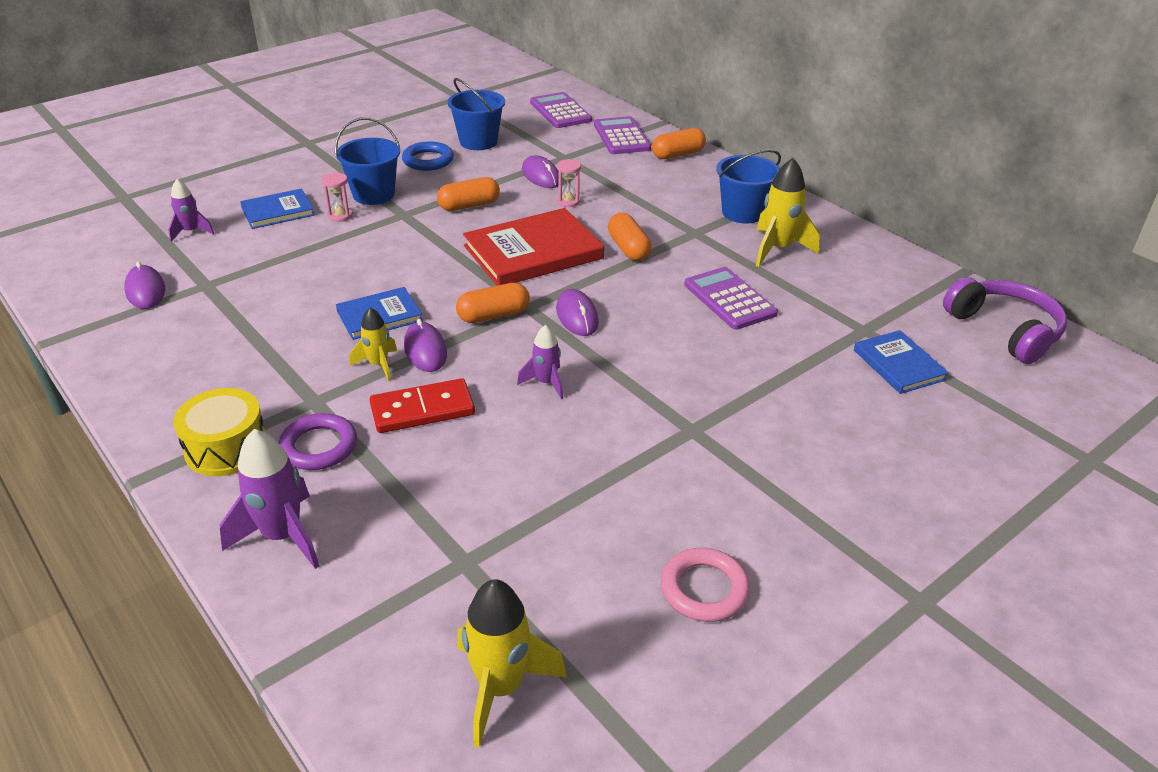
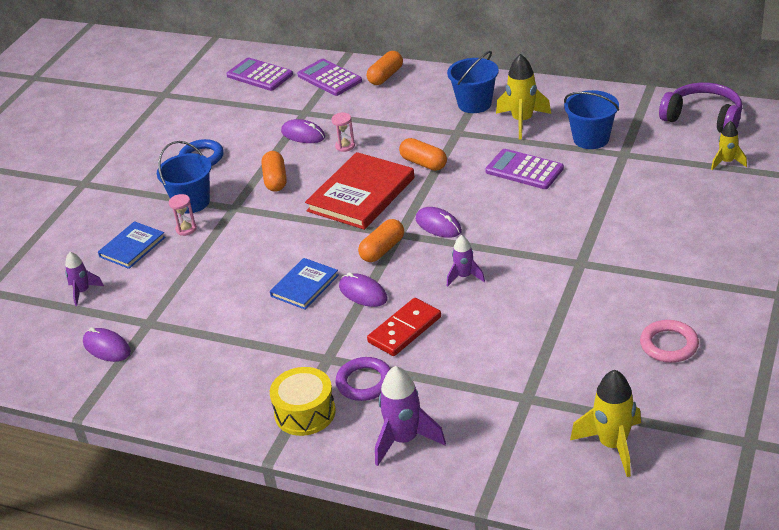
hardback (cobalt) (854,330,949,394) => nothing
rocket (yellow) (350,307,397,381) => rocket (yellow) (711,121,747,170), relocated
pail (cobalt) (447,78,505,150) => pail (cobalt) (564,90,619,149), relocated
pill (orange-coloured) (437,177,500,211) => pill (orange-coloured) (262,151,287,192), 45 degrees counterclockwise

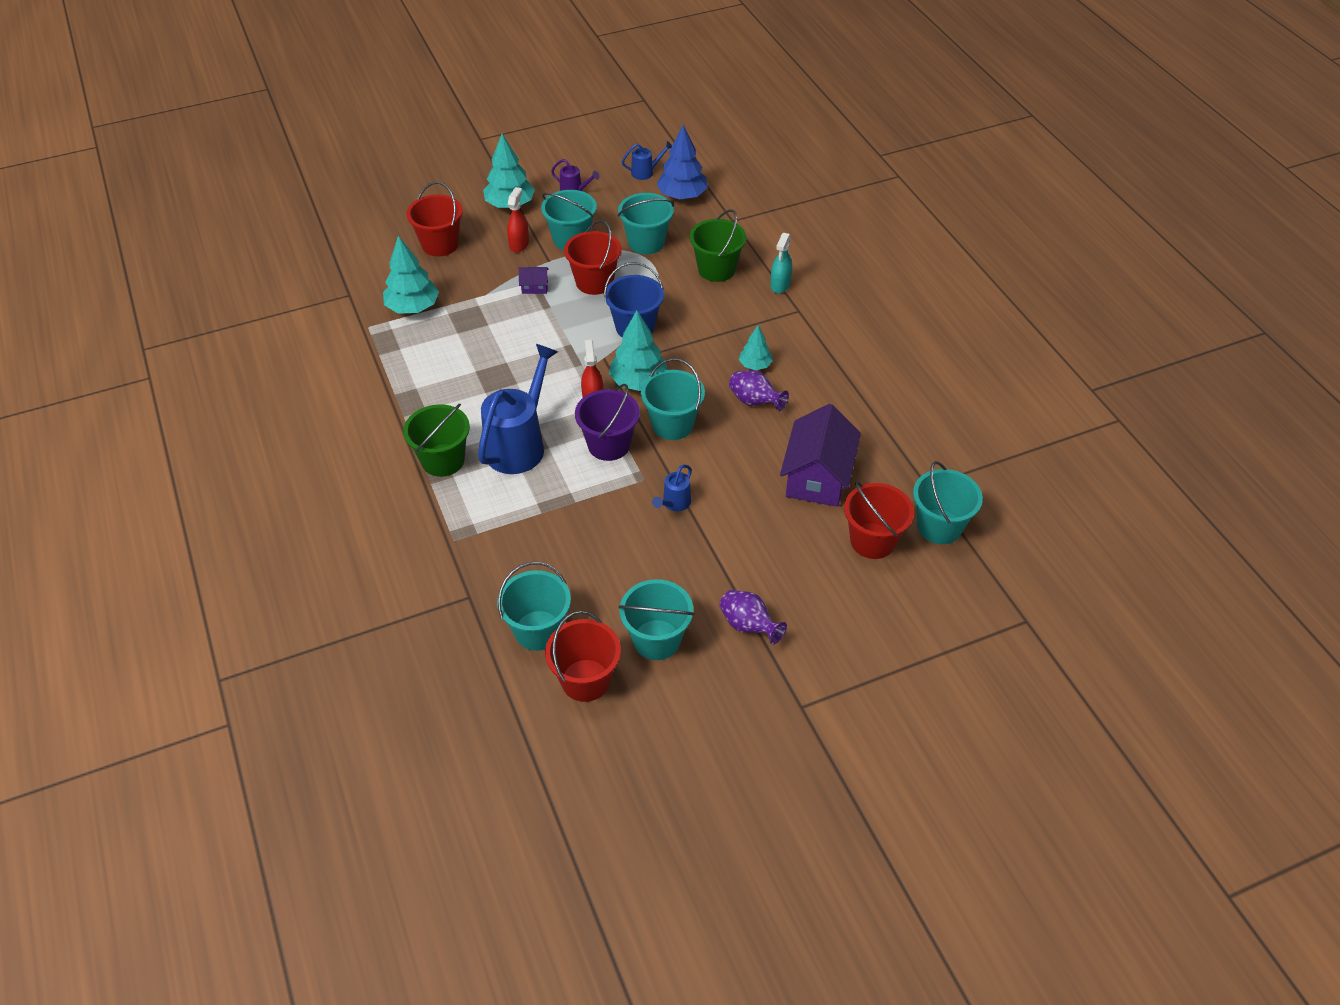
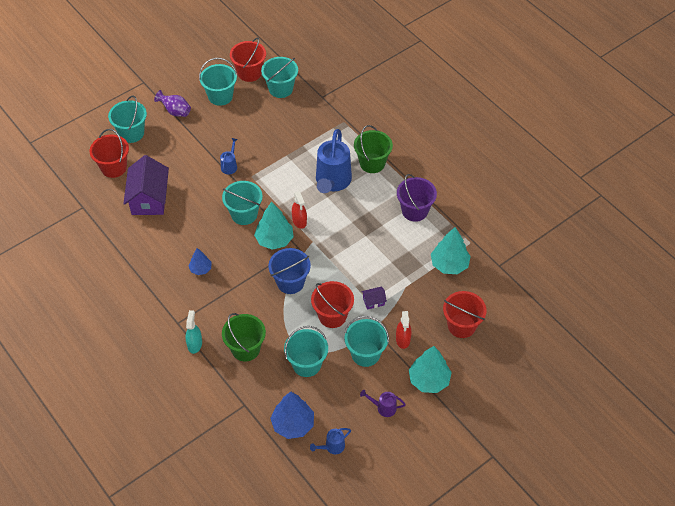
tall vase (royal purple) (729,370,789,411) => nothing
pail (royal purple) (575,384,640,461) => pail (royal purple) (397,174,437,222), relocated
pail (aqua) (913,461,983,544) => pail (aqua) (108,96,147,143), relocated
toy tree (aqua) (739,325,773,370) => toy tree (cobalt) (189,248,212,275)

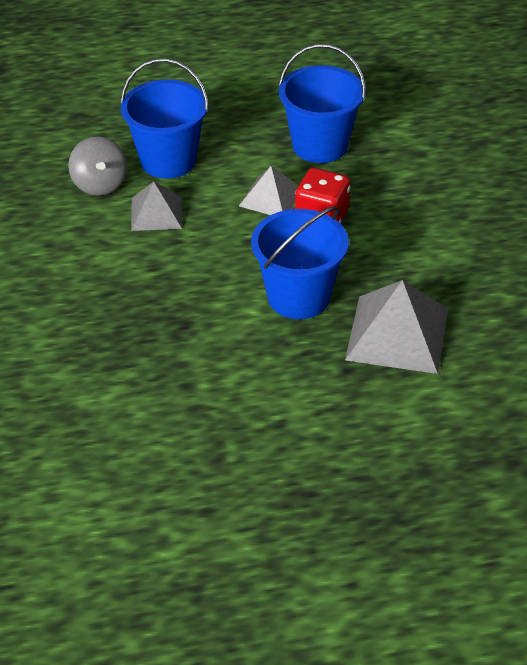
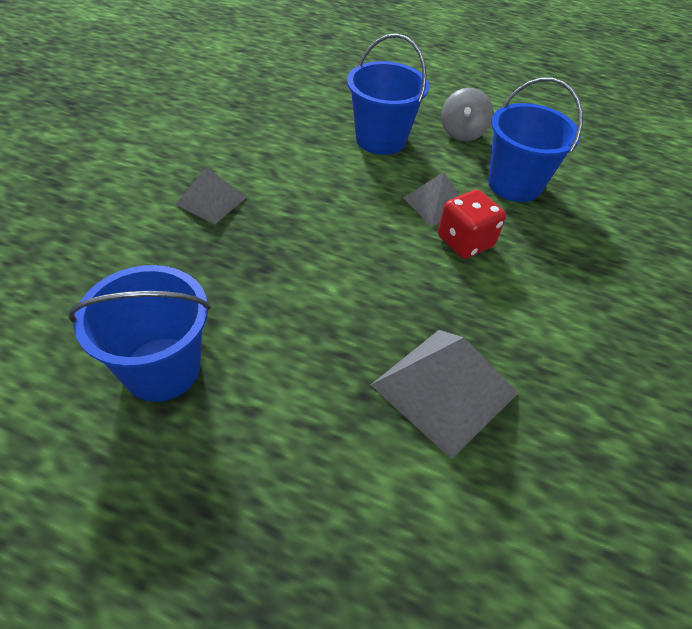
whirligig (grey) (68,137,127,196) => whirligig (grey) (441,88,493,141), relocated
pyramid shape (grey) (131,182,182,231) => pyramid shape (grey) (176,167,247,224), relocated
pail (cobalt) (251,206,349,319) => pail (cobalt) (68,265,211,402), relocated

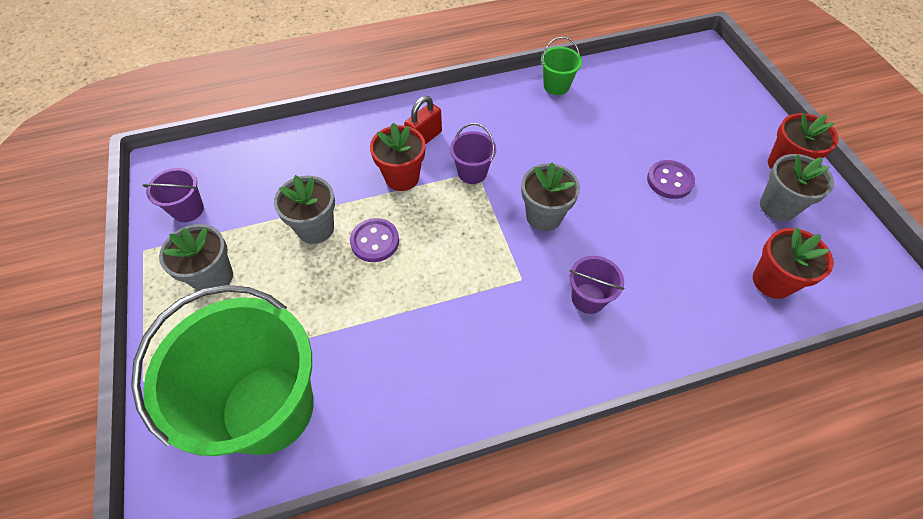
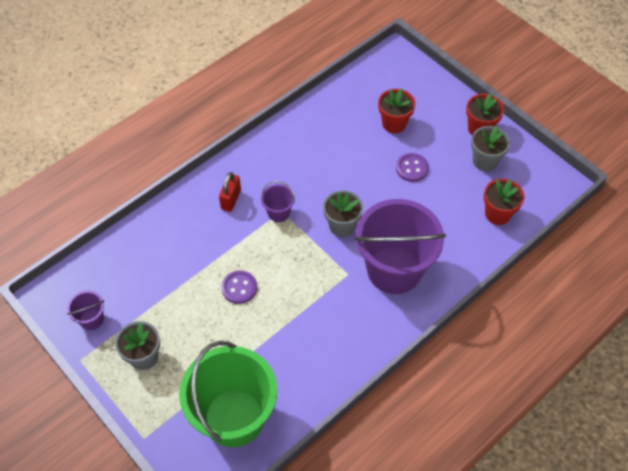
potted plant (grey) (274,175,335,244) => nothing
pail (leaf-green) (541,36,582,95) => nothing
potted plant (crimson) (370,123,425,191) => potted plant (crimson) (378,89,415,133), relocated
pail (royal purple) (570,256,624,314) => pail (royal purple) (354,199,446,294), x2.40

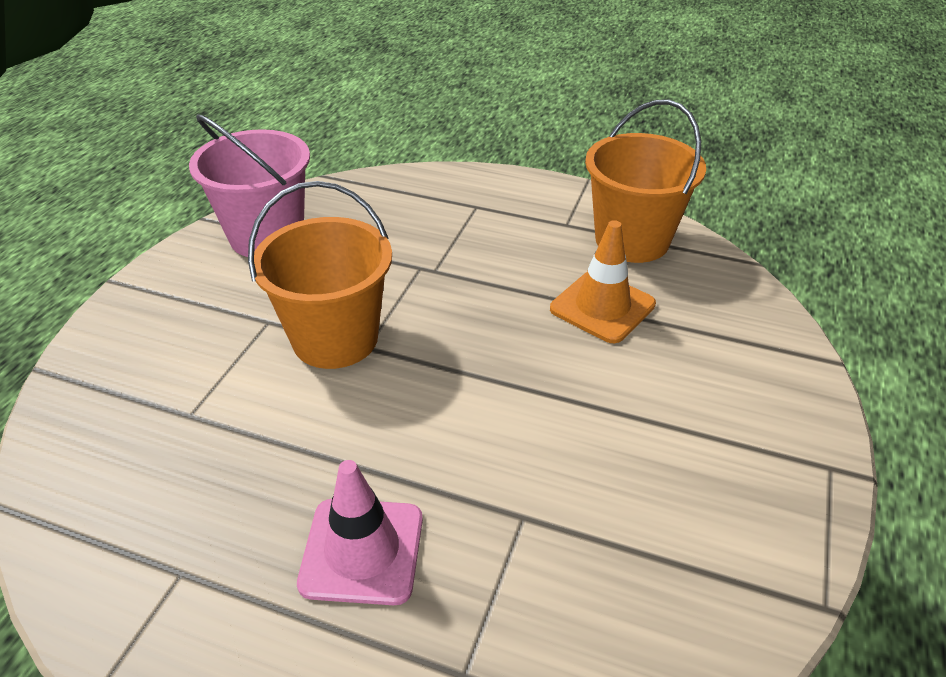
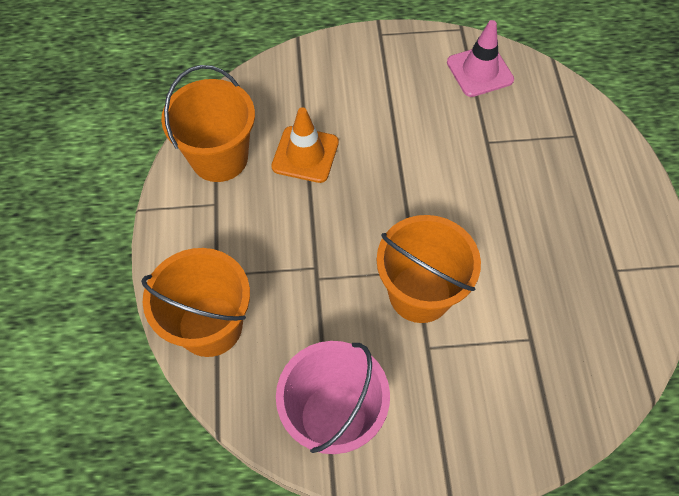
nothing => pail (orange-coloured) (141,248,250,357)
road cone (pink) (297,460,423,605) => road cone (pink) (447,20,514,97), relocated

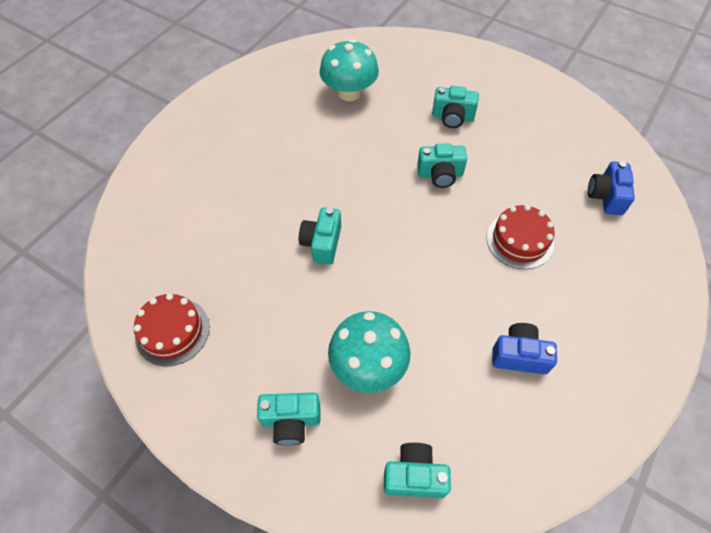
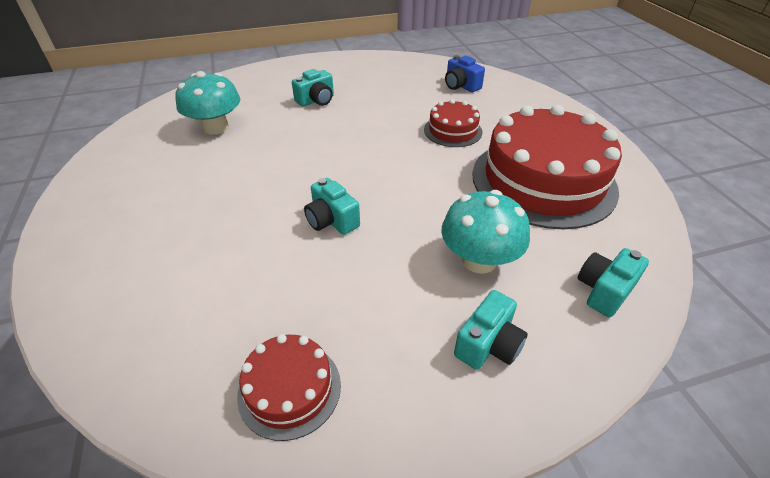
photo camera (aqua) (417,143,467,188) => nothing
photo camera (cobalt) (492,323,557,374) => layer cake (crimson) (472,105,622,229)

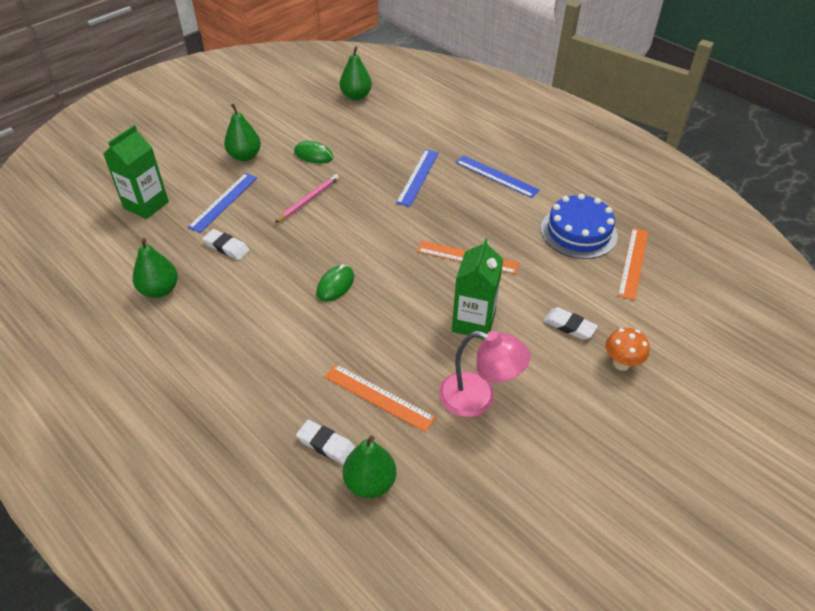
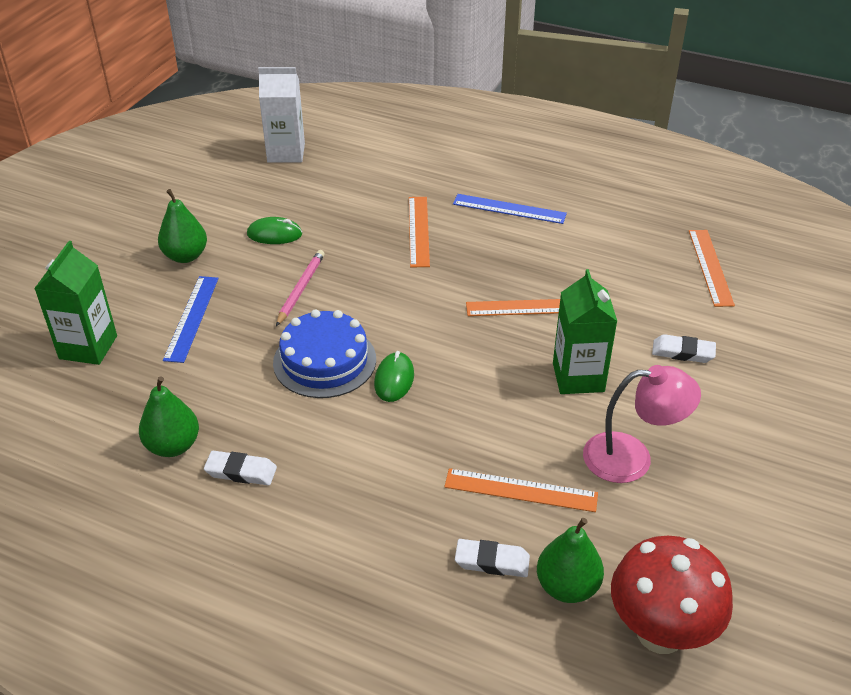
toadstool (orange-coloured) (605,328,650,371) => nothing
nothing => toadstool (crimson) (611,536,733,654)
eraser (pure white) (203,229,250,260) => eraser (pure white) (204,451,277,485), relocated
layer cake (cobalt) (541,193,618,259) => layer cake (cobalt) (273,309,376,398), relocated
pear fruit (leaf-green) (340,46,372,100) => juice carton (pure white) (258,67,305,163)
ruler (cobalt) (396,149,439,207) => ruler (orange-coloured) (409,197,430,267)

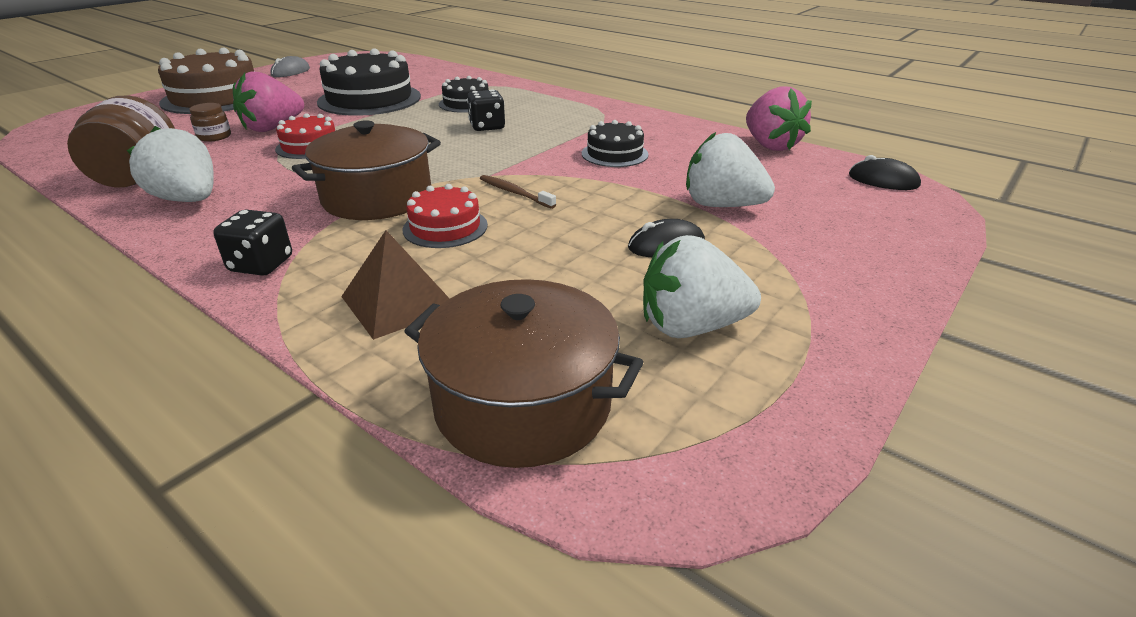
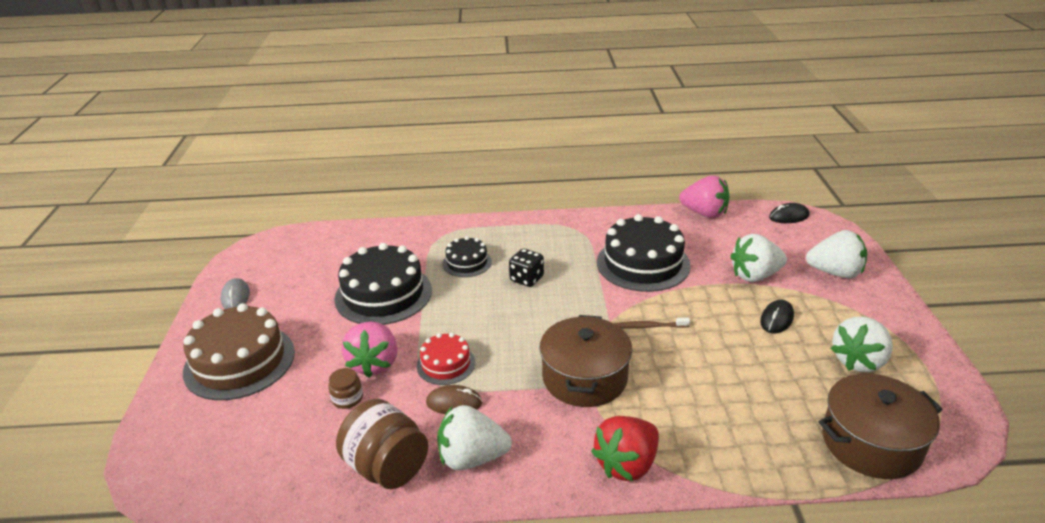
pyramid shape (brown) (341,230,450,340) => nothing
layer cake (crimson) (403,184,488,248) => nothing
nothing => PC mouse (brown) (426,385,482,414)
nothing => toy strawberry (pure white) (806,230,867,278)
die (ebony) (213,210,292,276) => toy strawberry (crimson) (591,416,659,481)
layer cake (ebony) (582,120,649,167) => layer cake (ebony) (597,214,691,292), x1.86

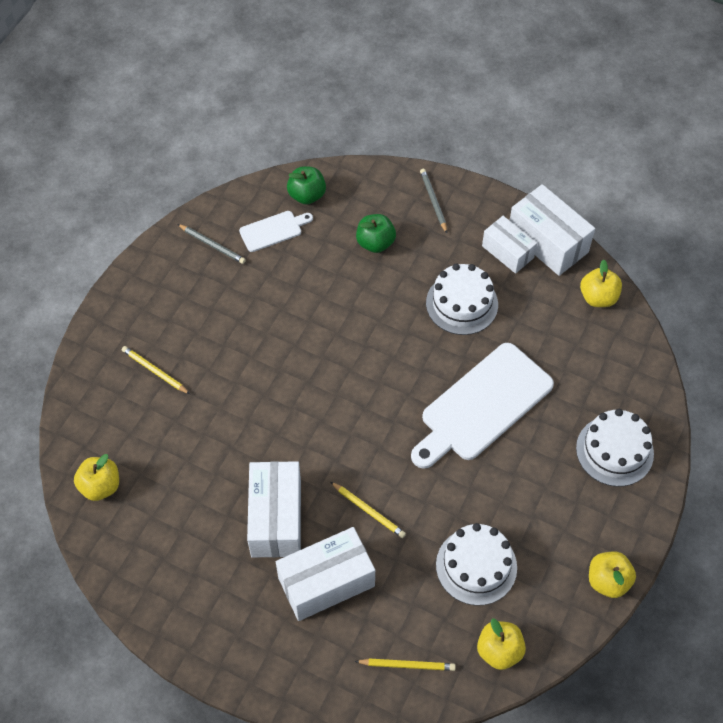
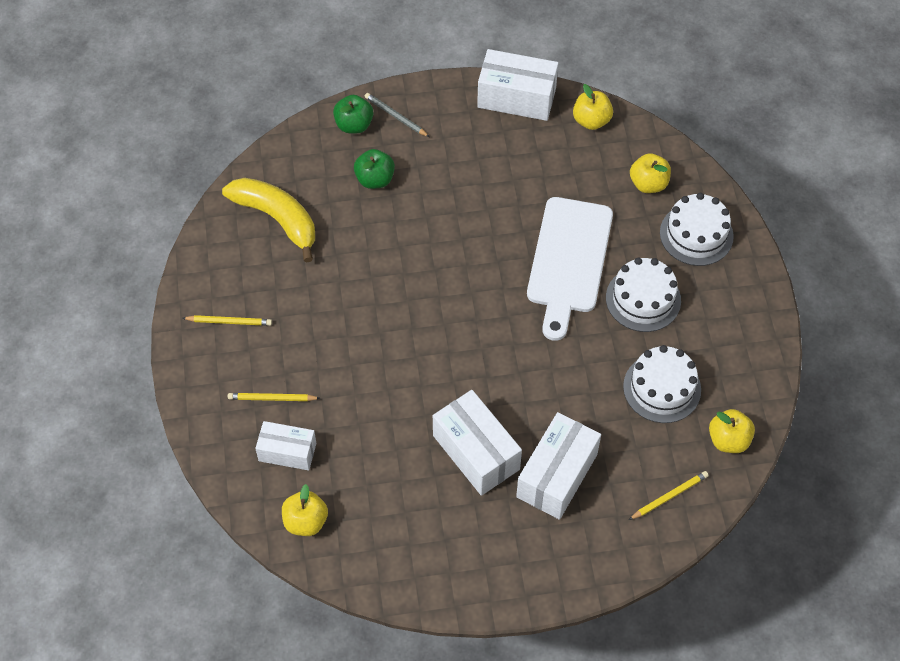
wooden pencil (grey) (177,224,246,264) => nothing
toy apple (leaf-green) (287,166,326,205) => toy apple (leaf-green) (333,95,373,134), relocated
wooden pencil (yellow) (331,482,406,538) => wooden pencil (yellow) (183,315,272,326), relocated
layer cake (pure white) (426,263,498,335) => layer cake (pure white) (606,257,681,332), relocated
parcel (pure white) (482,216,537,274) => parcel (pure white) (255,421,317,470), relocated
toy apple (yellow) (589,552,636,598) => toy apple (yellow) (630,153,671,193), relocated
bread board (pure white) (239,211,313,252) => toy banana (yellow) (222,178,315,262)

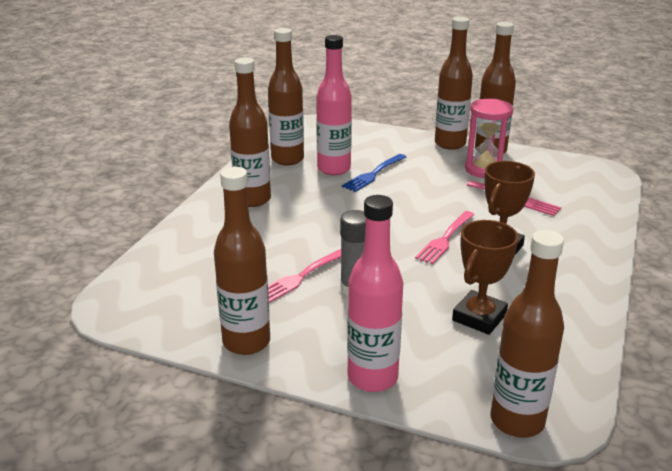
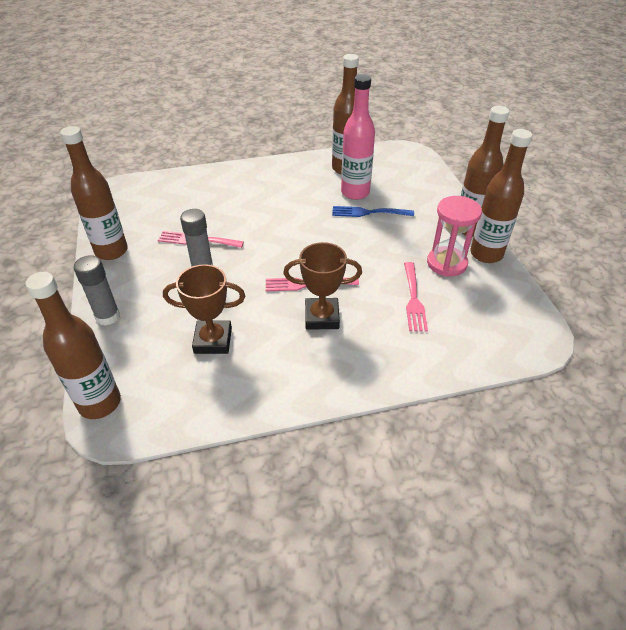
drink bottle (brown) (229,57,271,207) => nothing
drink bottle (pink) (347,195,403,392) => glue stick (grey) (74,255,120,326)

